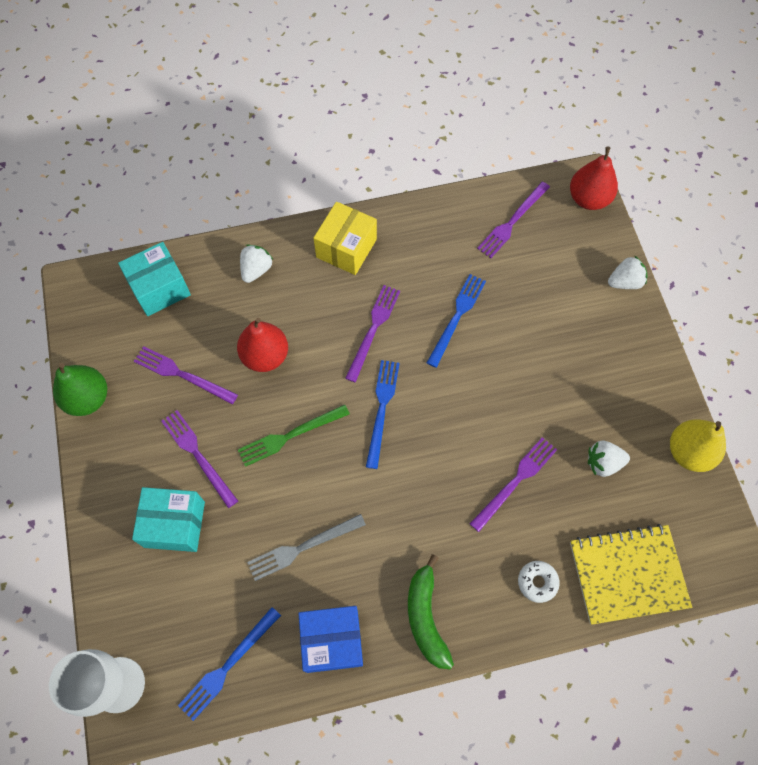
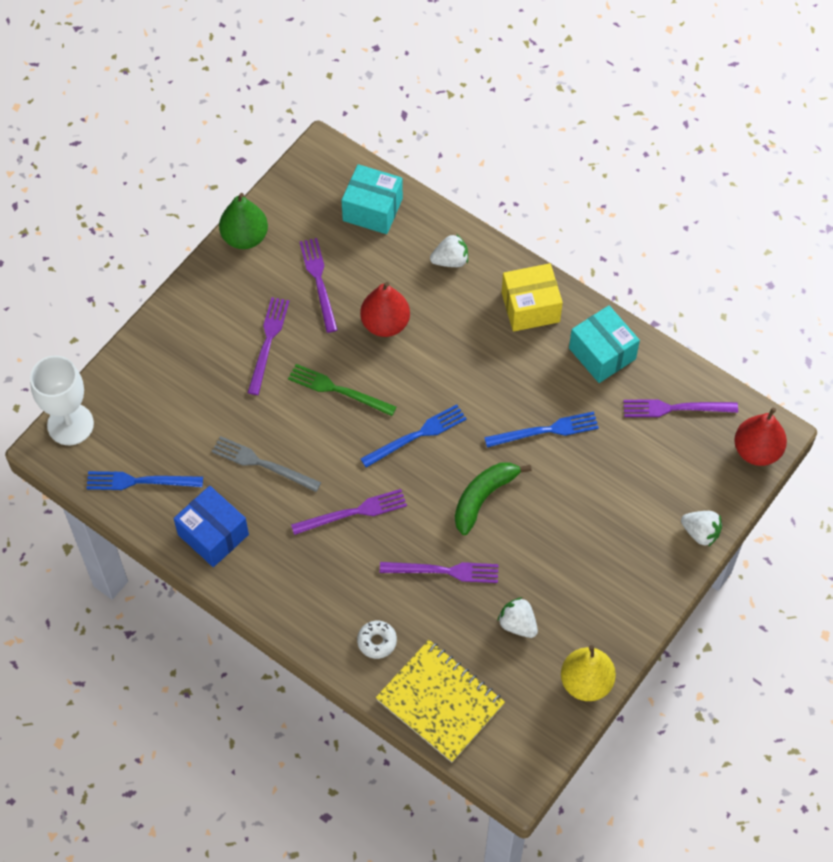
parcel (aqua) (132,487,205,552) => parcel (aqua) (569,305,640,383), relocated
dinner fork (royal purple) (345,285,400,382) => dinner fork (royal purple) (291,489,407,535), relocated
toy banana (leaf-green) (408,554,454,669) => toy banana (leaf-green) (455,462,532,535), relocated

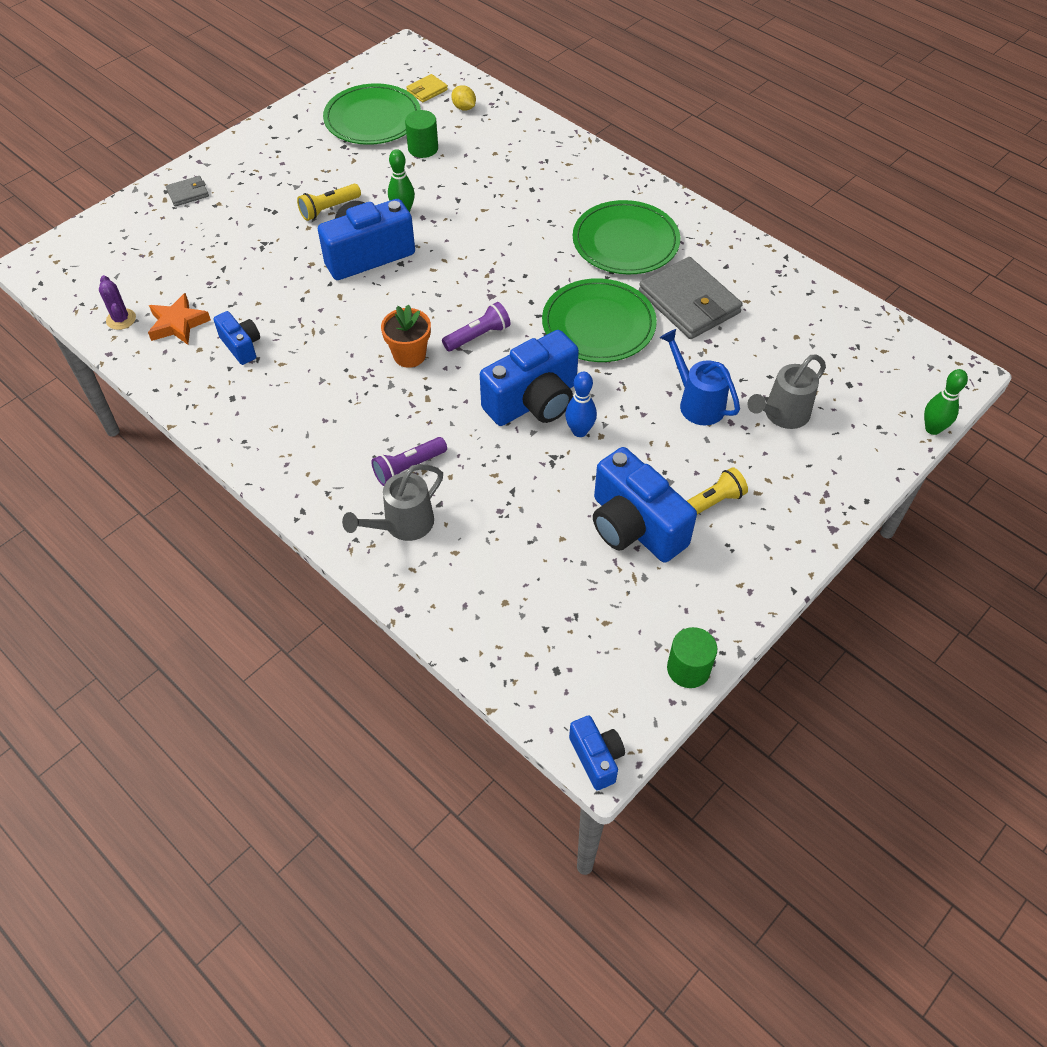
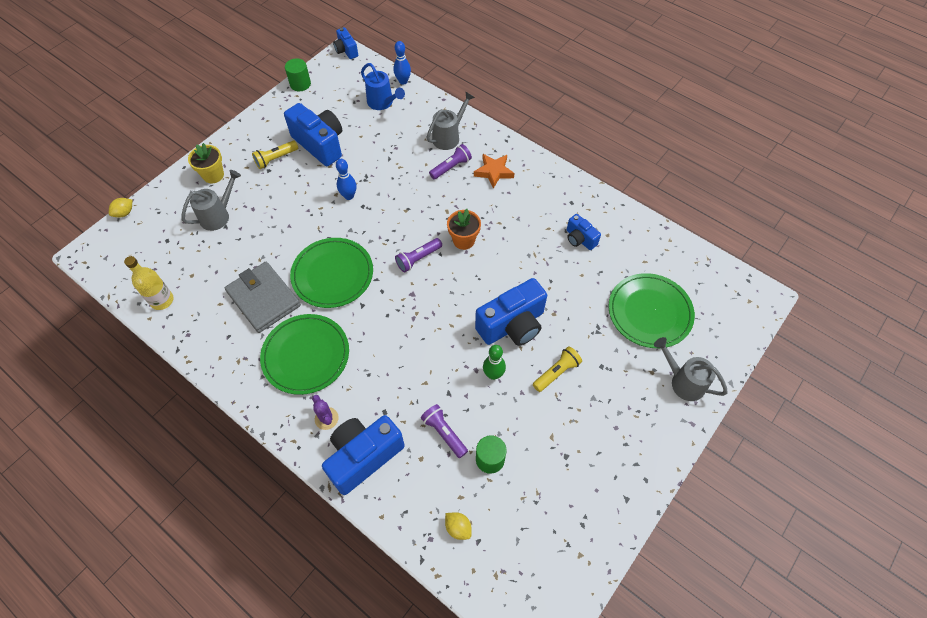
billfold (yellow) (406,74,448,102) => nothing
nothing => drink bottle (yellow) (124,256,173,310)
nothing => potted plant (yellow) (188,143,224,183)
nothing => tenpin (cobalt) (393,41,411,85)
nothing => pocket torch (royal purple) (421,404,468,458)
cactus (royal purple) (99,275,136,330) => cactus (royal purple) (312,395,339,430), relocated
five-pointed star (orange-coloured) (148,293,211,345) => five-pointed star (orange-coloured) (474,154,515,189), relocated
dinner plate (leaf-green) (323,83,421,145) => dinner plate (leaf-green) (608,273,695,348), relocated
photo camera (cobalt) (480,330,579,426) => photo camera (cobalt) (322,415,405,495), relocated
watering can (cobalt) (660,329,740,425) => watering can (cobalt) (361,63,405,110), relocated
billfold (grey) (166,176,209,206) => watering can (grey) (654,337,728,401)
tenpin (leaf-green) (924,369,968,435) => toy lemon (yellow) (109,198,132,218)

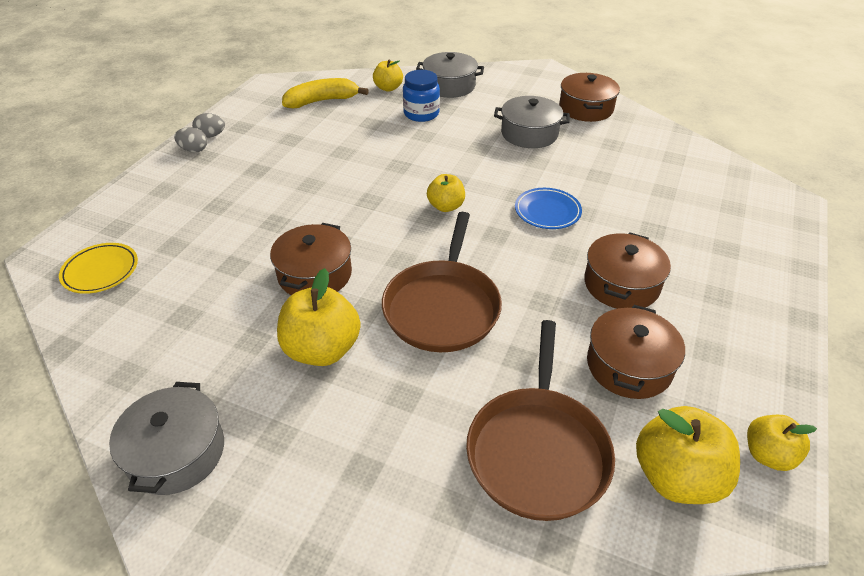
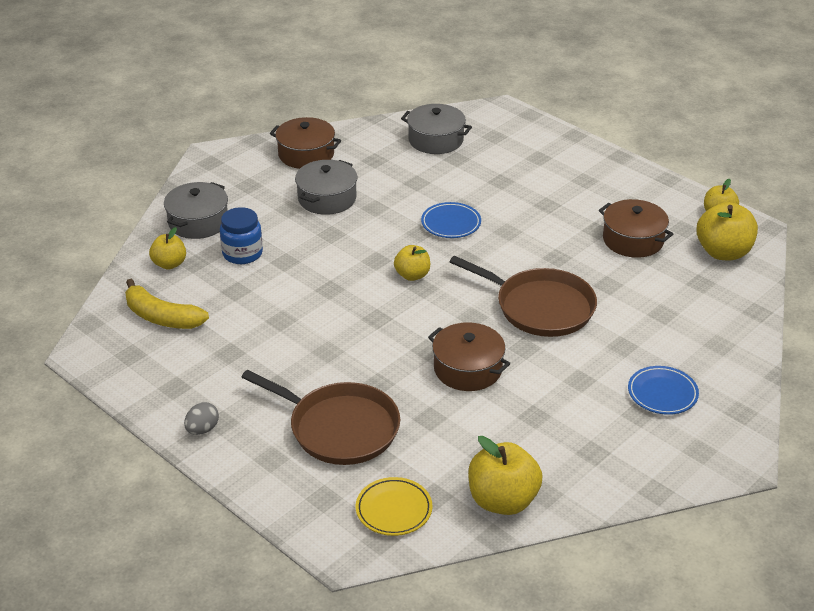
toy egg (grey) (192,113,225,138) => nothing
stockpot (brown) (584,232,671,309) => nothing
nothing => dinner plate (cobalt) (628,366,699,415)
stockpot (grey) (109,382,224,495) => stockpot (grey) (401,104,472,154), relocated
toy apple (yellow) (277,268,361,366) => toy apple (yellow) (468,436,543,515), relocated
frying pan (brown) (466,320,615,521) => frying pan (brown) (242,370,400,465), relocated
toy banana (yellow) (282,78,369,108) => toy banana (yellow) (125,279,209,329), 60 degrees counterclockwise

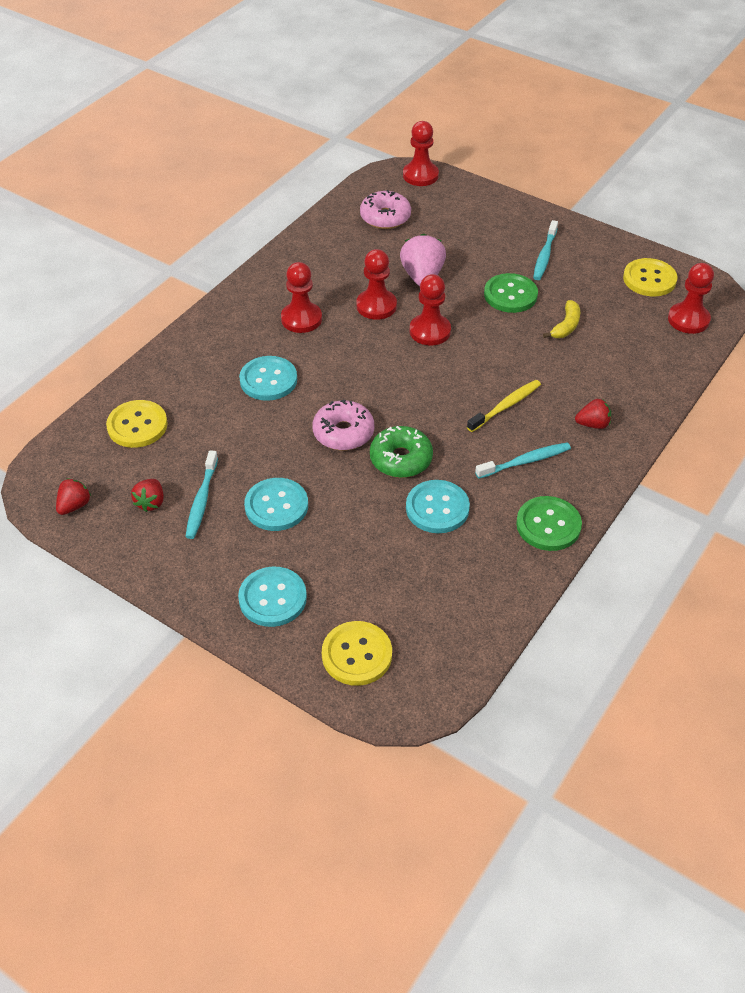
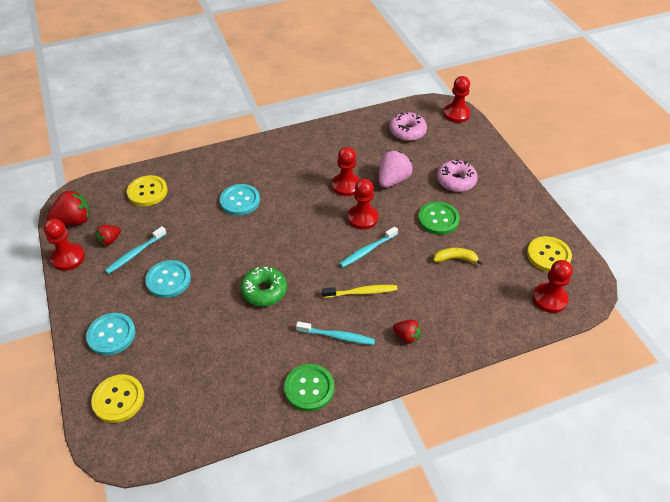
sewing button (aqua) (406,480,470,533) => nothing
game pawn (crimson) (281,262,322,333) => game pawn (crimson) (44,219,85,271), relocated
doughnut (pink) (312,400,374,450) => doughnut (pink) (437,159,478,192), relocated
toothbrush (aqua) (533,220,558,280) => toothbrush (aqua) (339,227,398,268), relocated
toy banana (yellow) (543,300,580,338) => toy banana (yellow) (433,247,483,265), 150 degrees counterclockwise
toy strawberry (crimson) (56,478,91,515) => toy strawberry (crimson) (46,190,90,226), x1.70

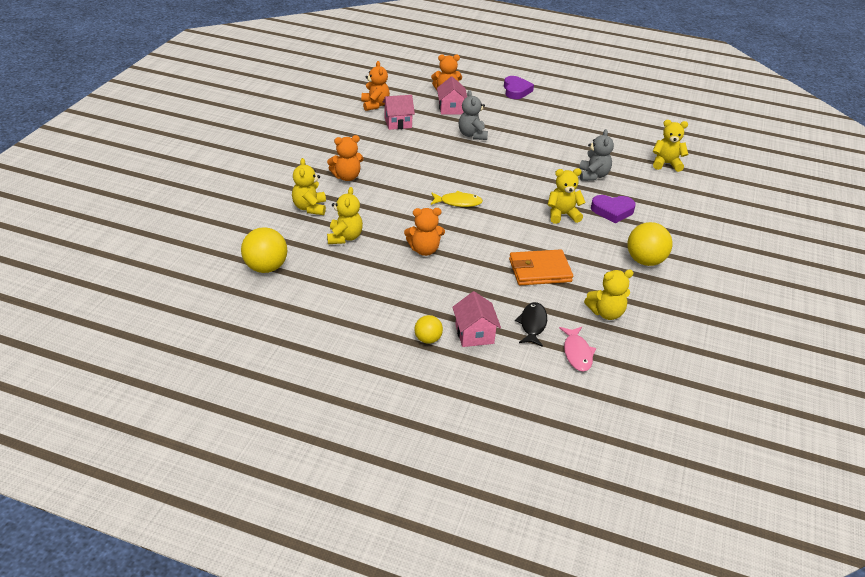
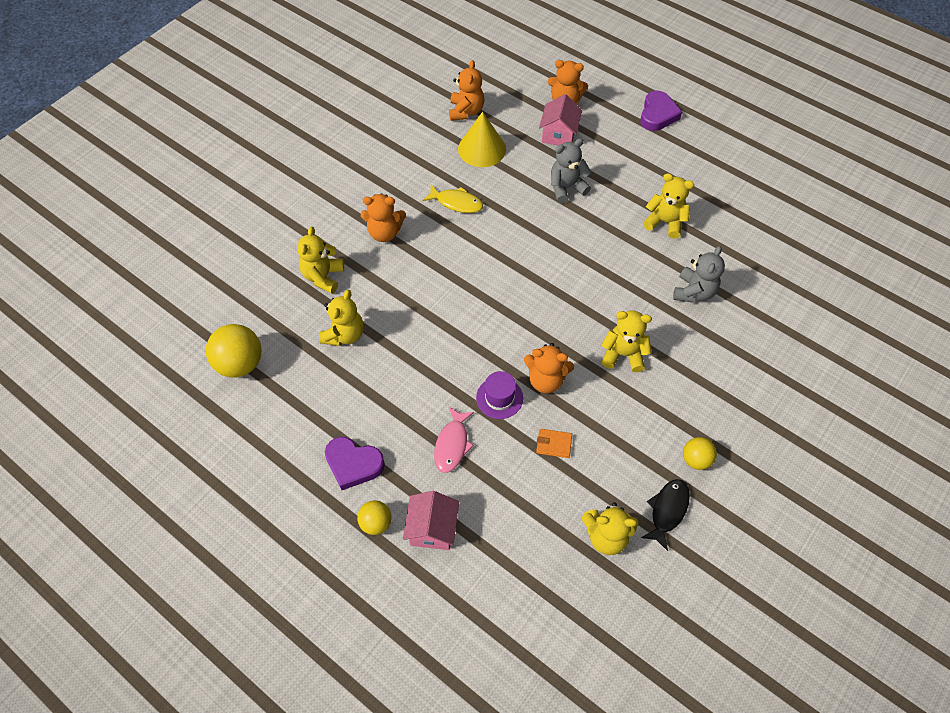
nothing => tall hat (royal purple) (476,371,523,419)
teddy (orange-coloured) (404,208,445,256) => teddy (orange-coloured) (524,343,574,393), relocated
toy fish (yellow) (431,191,483,207) => toy fish (yellow) (422,185,483,213), relocated
toy fish (ebony) (515,302,547,347) => toy fish (ebony) (641,479,690,551), relocated
toy fish (pink) (559,327,596,372) => toy fish (pink) (434,406,474,473), relocated
heart shape (royal purple) (591,195,636,223) => heart shape (royal purple) (325,437,385,490), relocated
teddy (yellow) (652,120,688,172) => teddy (yellow) (643,173,694,239), relocated
house (pink) (383,95,415,130) => cone (yellow) (458,112,506,167)
teddy (grey) (459,90,488,140) => teddy (grey) (551,138,591,203), 60 degrees clockwise
billfold (orange-coloured) (509,249,573,285) => billfold (orange-coloured) (536,429,572,458), x0.48
play ball (yellow) (627,222,672,266) => play ball (yellow) (683,437,717,470), x0.58

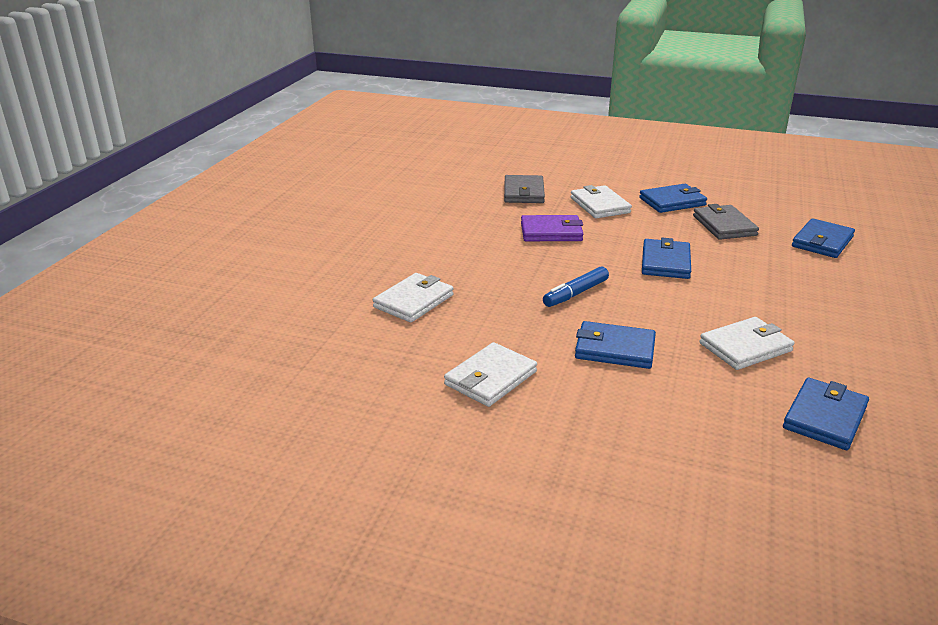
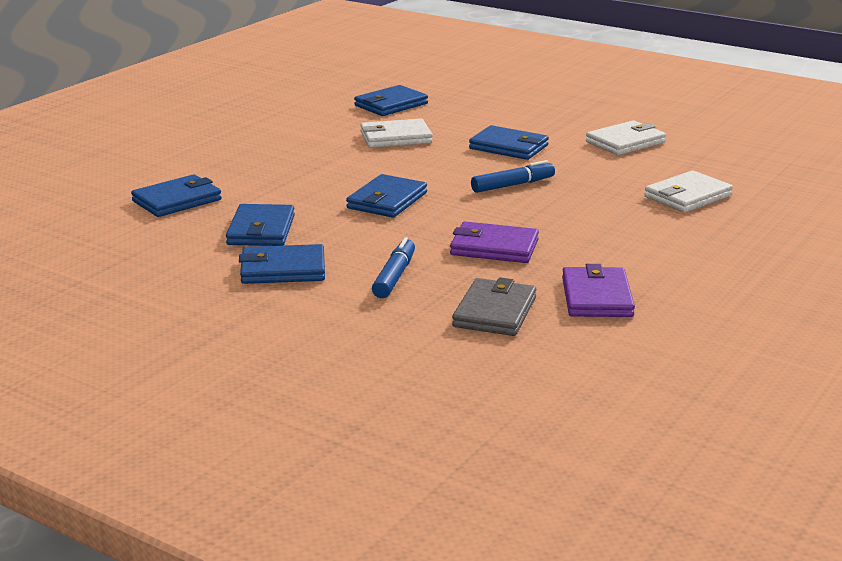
nothing => billfold (royal purple) (562,264,635,317)
billfold (pure white) (571,185,632,218) => marker (cobalt) (372,237,415,298)
billfold (grey) (693,204,759,240) => billfold (cobalt) (226,204,295,246)

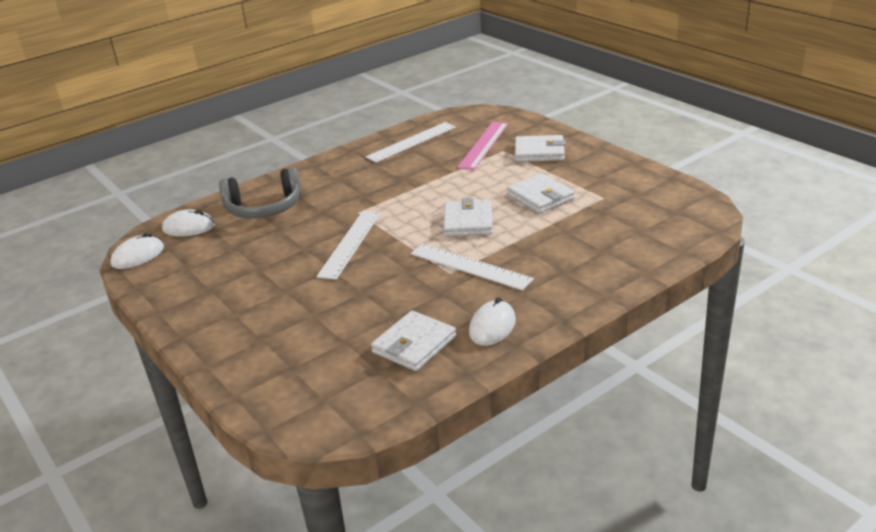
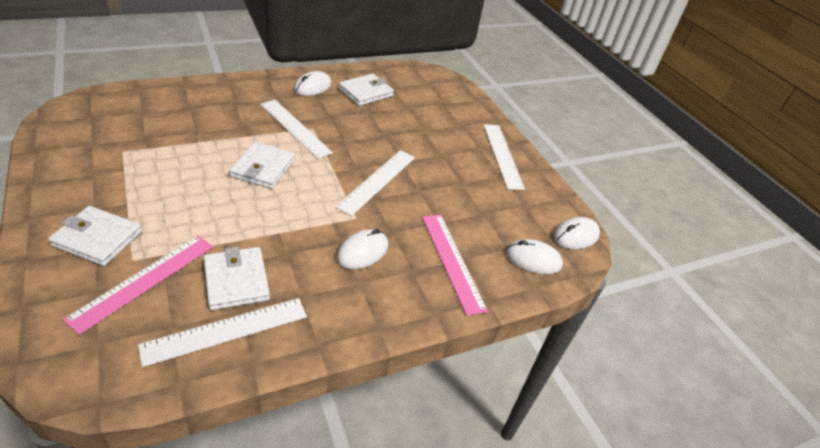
nothing => PC mouse (pure white) (336,229,388,269)
nothing => ruler (pure white) (484,124,525,190)
billfold (pure white) (507,173,575,213) => billfold (pure white) (203,247,270,310), relocated
over-ear headphones (grey) (219,167,302,219) => ruler (pink) (422,215,488,316)

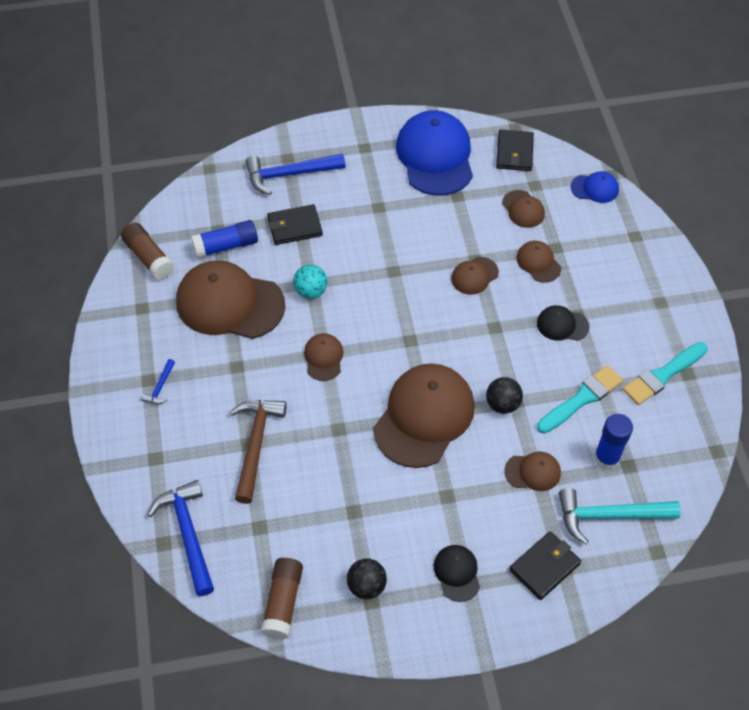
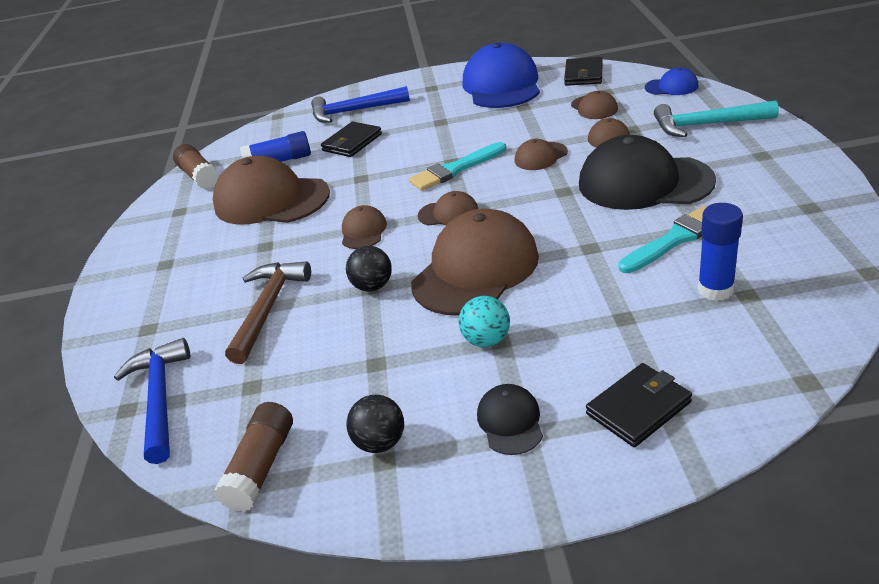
claw hammer (cobalt) (141,359,175,404) => nothing
play ball (aqua) (293,264,328,299) => play ball (aqua) (458,296,510,347), relocated
play ball (ebony) (486,377,523,414) => play ball (ebony) (346,246,392,291), relocated
baseball cap (brown) (504,451,561,491) => baseball cap (brown) (418,191,478,225), relocated
claw hammer (aqua) (559,488,680,544) => claw hammer (aqua) (654,100,779,137), relocated
brush (aqua) (623,342,708,405) => brush (aqua) (409,142,506,191), relocated
billfold (ebony) (267,204,323,245) => billfold (ebony) (321,121,382,157), 45 degrees counterclockwise
baseball cap (ebony) (537,305,590,341) => baseball cap (ebony) (579,135,716,210), x2.15

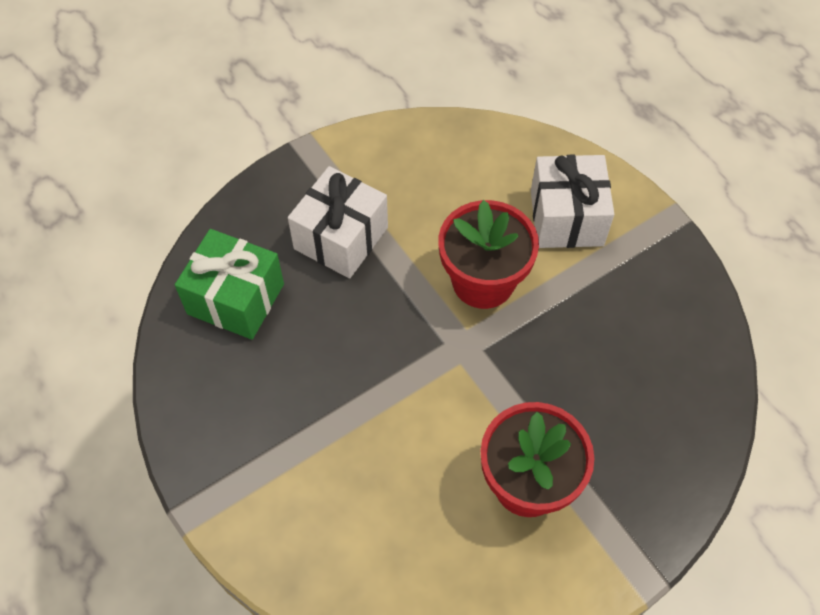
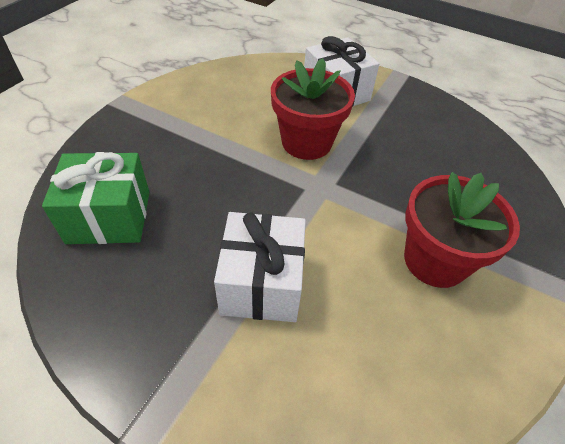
gift (pure white) (288,166,388,279) => gift (pure white) (214,212,306,322), relocated

